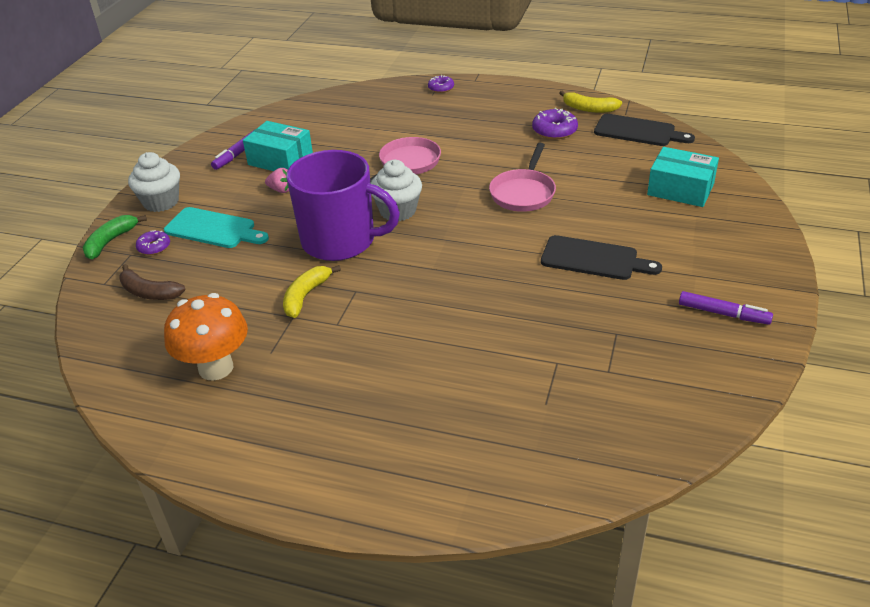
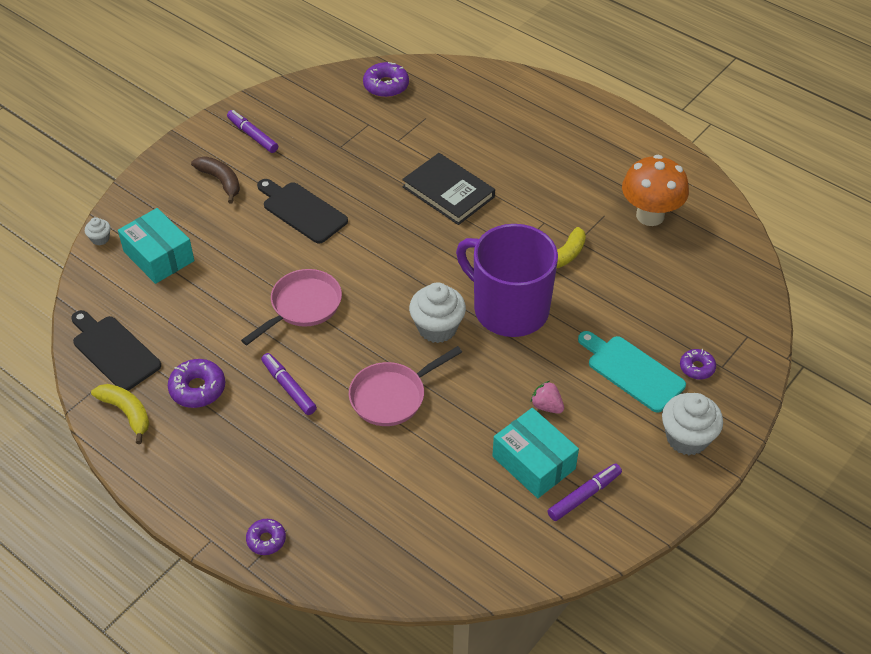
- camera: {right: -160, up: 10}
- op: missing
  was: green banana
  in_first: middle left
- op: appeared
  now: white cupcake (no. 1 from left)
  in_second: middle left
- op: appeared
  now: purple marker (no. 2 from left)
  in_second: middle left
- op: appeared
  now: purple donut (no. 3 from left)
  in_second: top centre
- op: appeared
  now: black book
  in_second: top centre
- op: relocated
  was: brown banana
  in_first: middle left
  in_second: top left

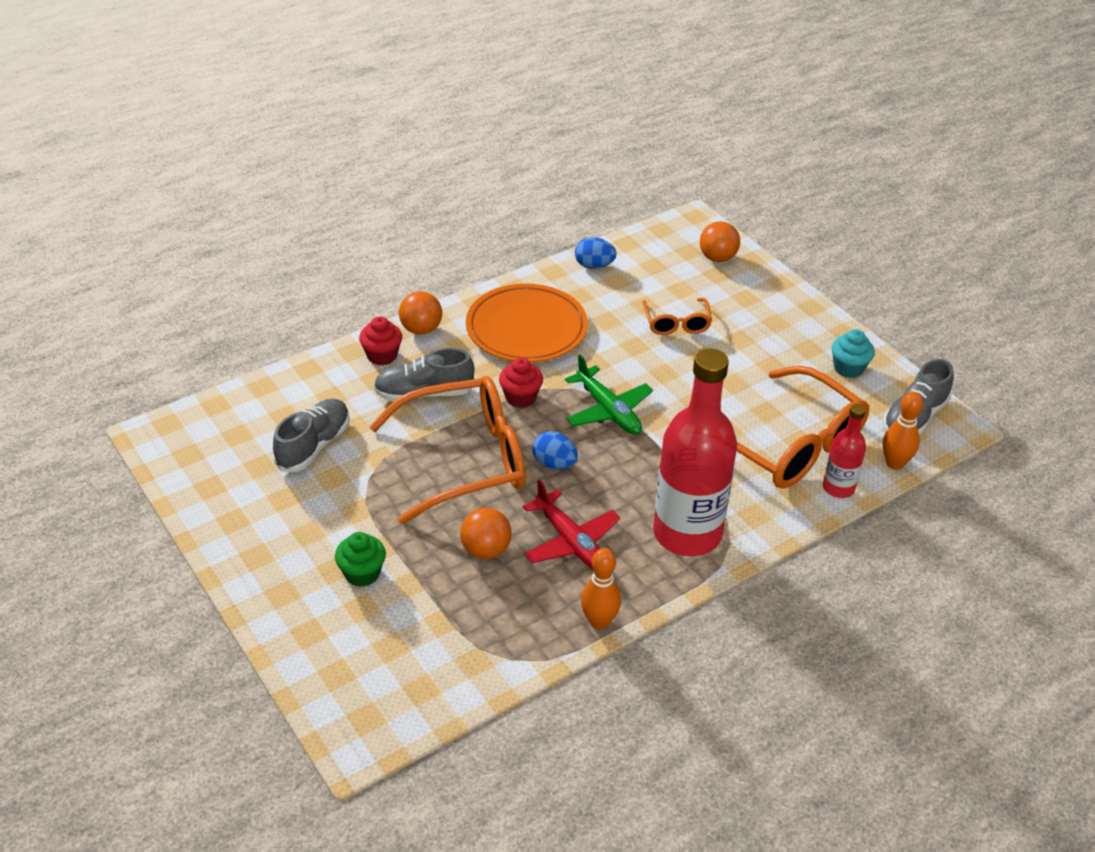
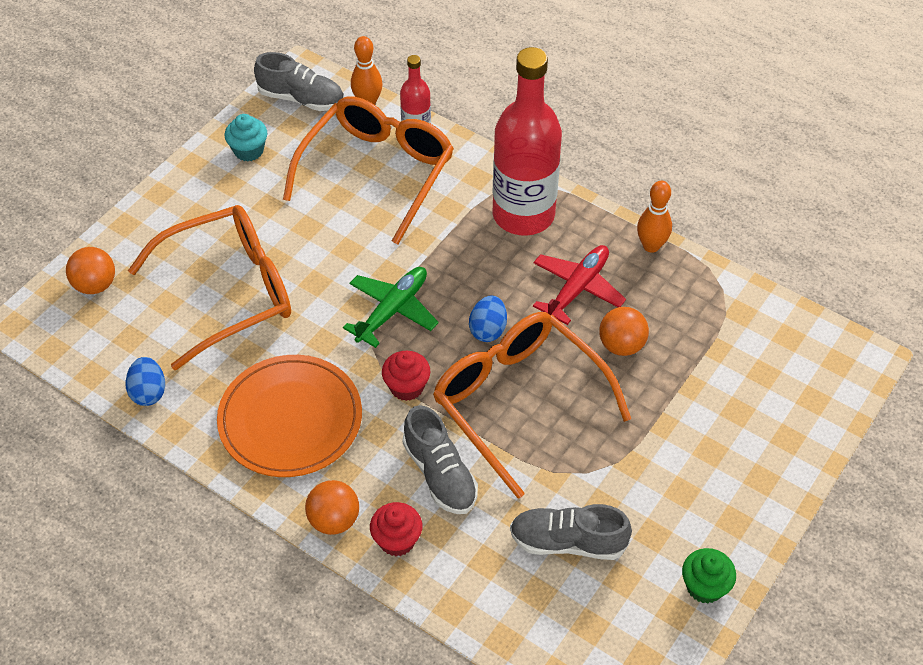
- camera: {right: -110, up: 10}
- op: relocated
  was: green cupcake
  in_first: middle left
  in_second: bottom right
- op: size
  was: orange glasses (no. 2 from left in the first image)
  in_first: centre
  in_second: middle left
  ratio: 2.08

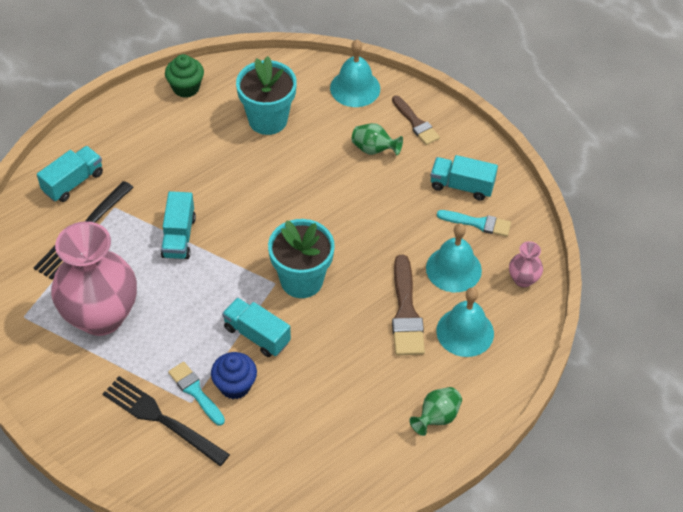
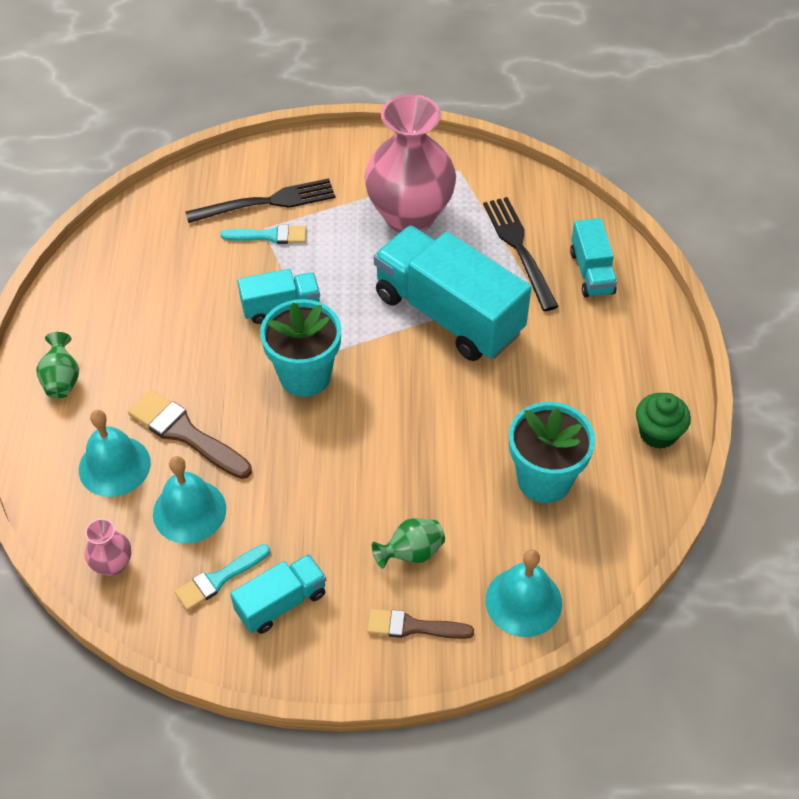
- camera: {right: 130, up: 0}
- op: missing
  was: blue cupcake
  in_first: bottom centre
- op: size
  was: turquoise truck (no. 2 from left in the first image)
  in_first: middle left
  in_second: centre
  ratio: 2.0

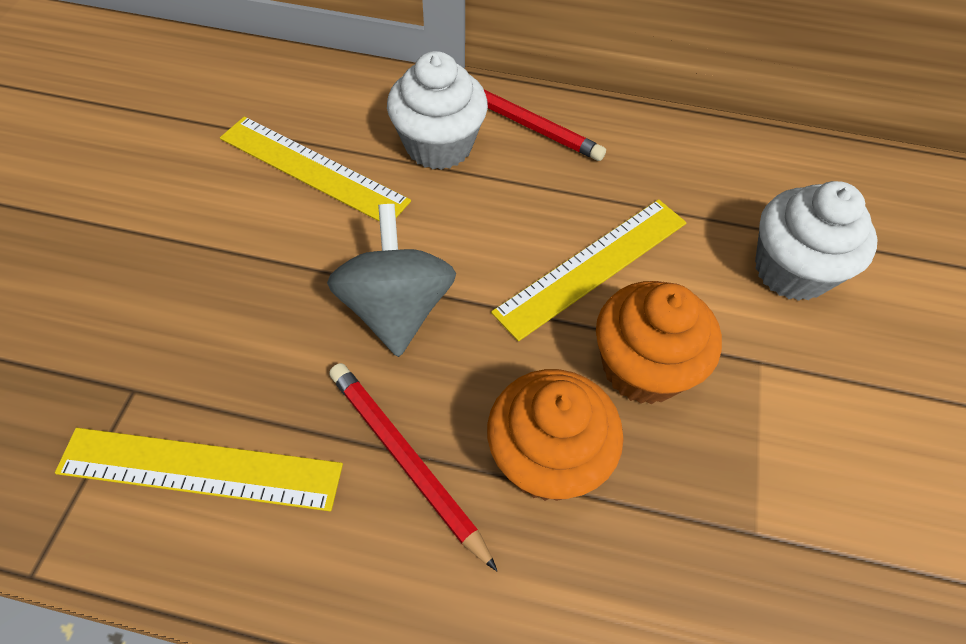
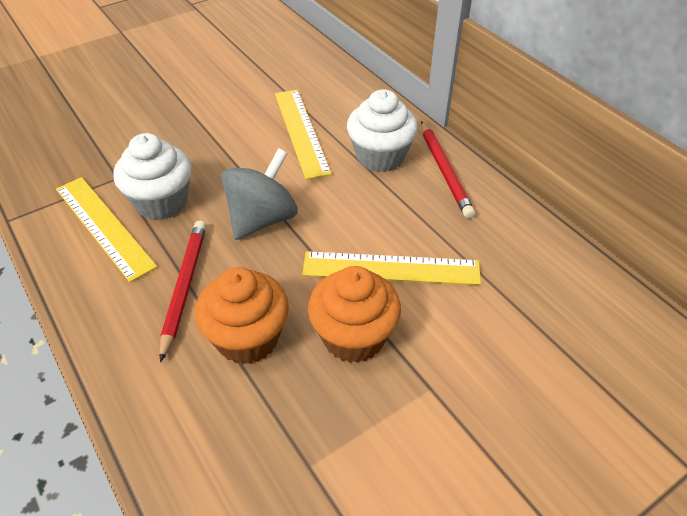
- camera: {right: 45, up: -10}
- op: relocated
  was: white cupcake (no. 2 from left in the first image)
  now: white cupcake (no. 1 from left)
  in_first: middle right
  in_second: middle left

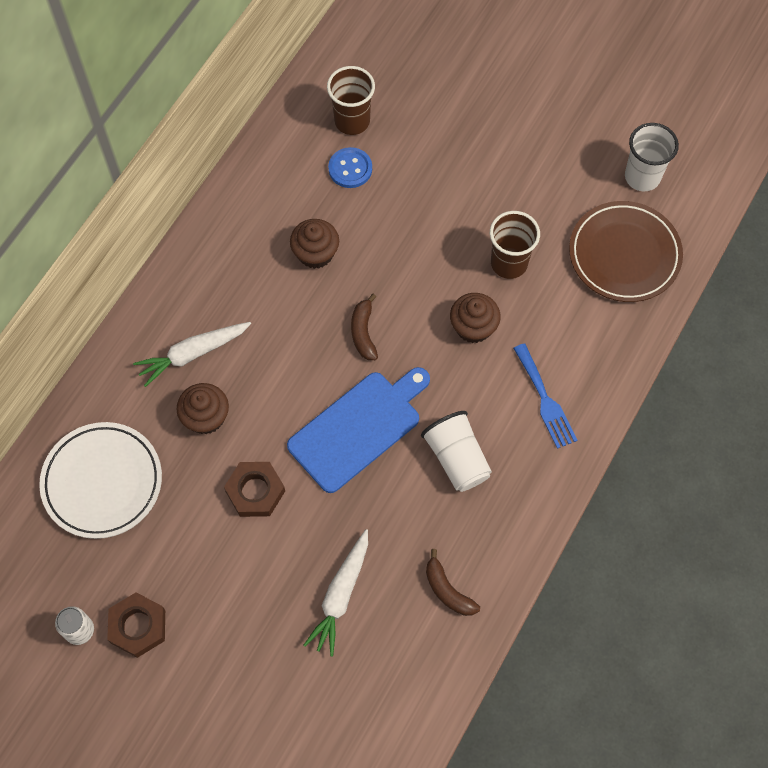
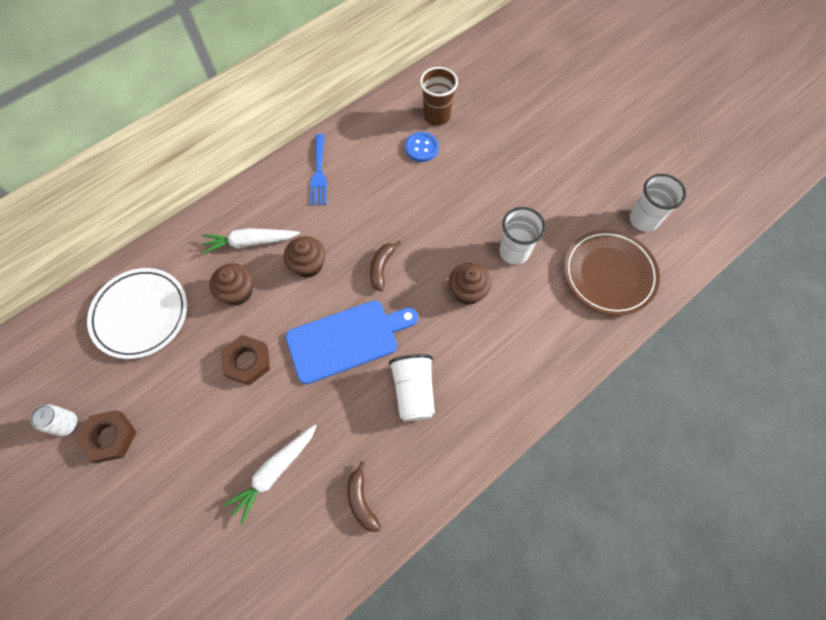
- camera: {right: 20, up: 0}
- op: relocated
  was: brown cupcake (no. 2 from left)
  in_first: top centre
  in_second: centre
- op: relocated
  was: blue fork
  in_first: middle right
  in_second: top centre
- op: colour
  was: brown cup (no. 2 from left)
  now: white cup (no. 2 from left)
  in_first: top right
  in_second: centre

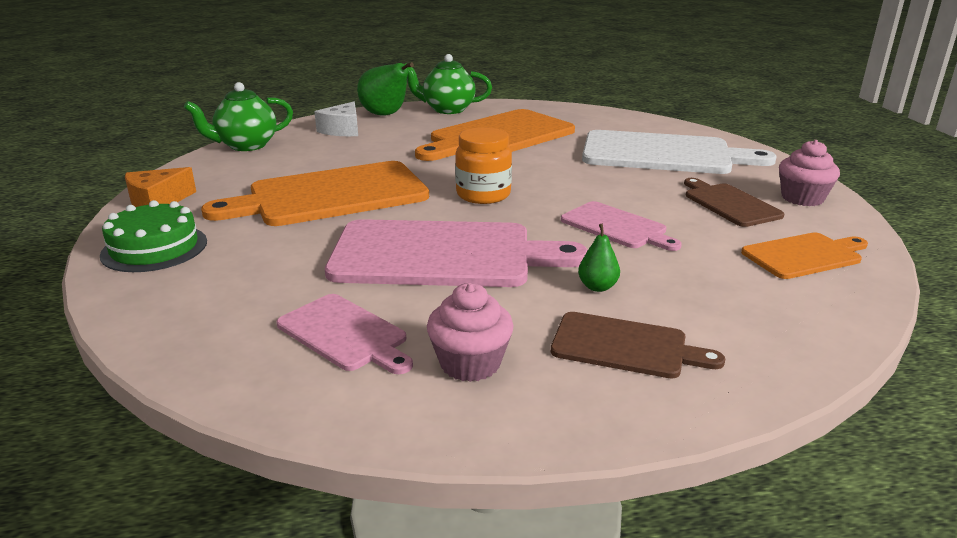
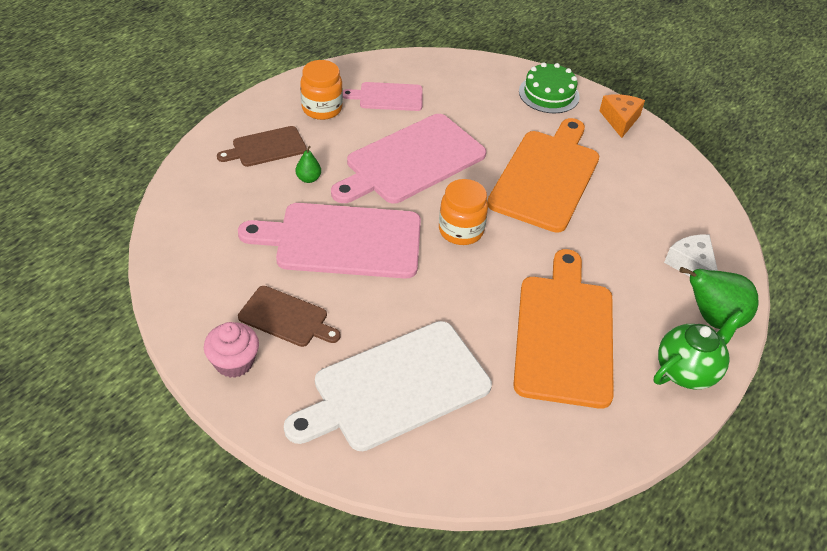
- camera: {right: 135, up: 20}
- op: missing
  was: green teapot (no. 1 from left)
  in_first: top left
- op: missing
  was: orange cutting board (no. 3 from left)
  in_first: middle right
- op: exchanged
  was: pink cupcake (no. 1 from left)
  now: orange jar (no. 1 from left)
  in_first: centre
  in_second: top centre
- op: size
  was: pink cutting board (no. 3 from left in the first image)
  in_first: centre
  in_second: centre
  ratio: 1.9

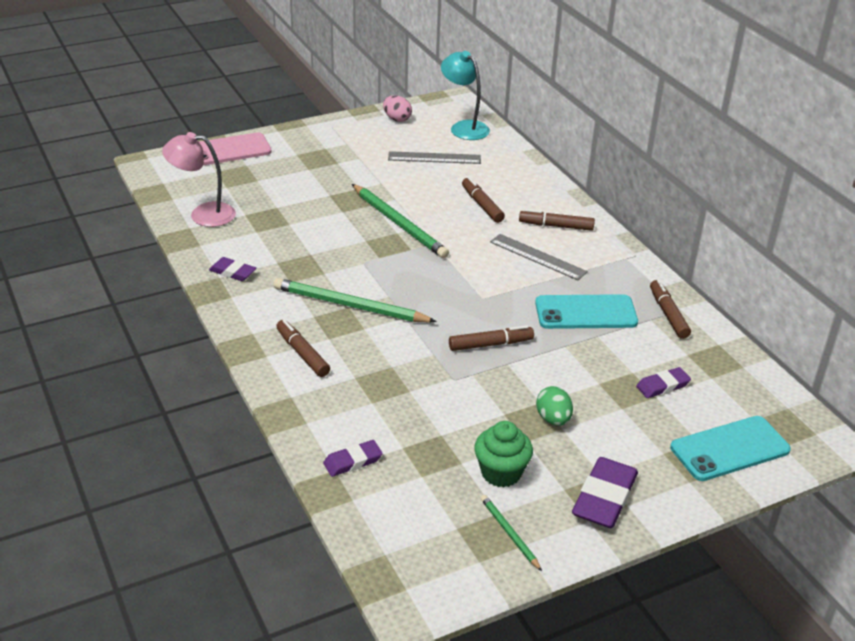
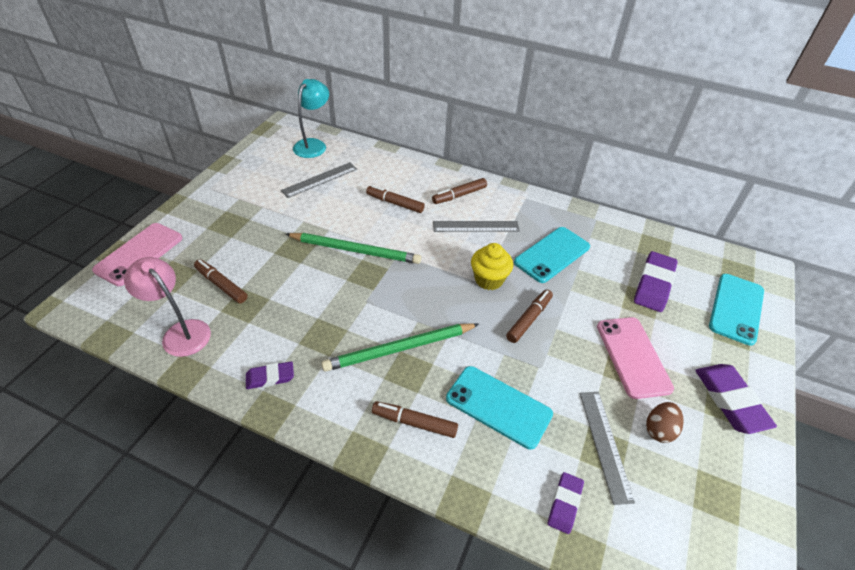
- camera: {right: -40, up: 10}
- op: missing
  was: pink egg
  in_first: top centre
- op: missing
  was: green pencil (no. 3 from left)
  in_first: bottom centre
- op: appeared
  now: turquoise phone (no. 1 from left)
  in_second: bottom centre
- op: appeared
  now: yellow cupcake
  in_second: centre
- op: appeared
  now: grey ruler (no. 3 from left)
  in_second: bottom right
- op: relocated
  was: brown marker (no. 5 from left in the first image)
  now: brown marker (no. 1 from left)
  in_first: middle right
  in_second: middle left
- op: exchanged
  was: green cupcake
  now: brown egg
  in_first: bottom centre
  in_second: bottom right
- op: exchanged
  was: green egg
  now: pink phone (no. 2 from left)
  in_first: centre
  in_second: middle right
- op: spun
  was: pink lamp
  in_first: top left
  in_second: middle left
  clockwise: 75
- op: spun
  was: turquoise lamp
  in_first: top centre
  in_second: top centre
  clockwise: 105
- op: size
  was: purple eraser (no. 4 from left in the first image)
  in_first: middle right
  in_second: middle right
  ratio: 1.71

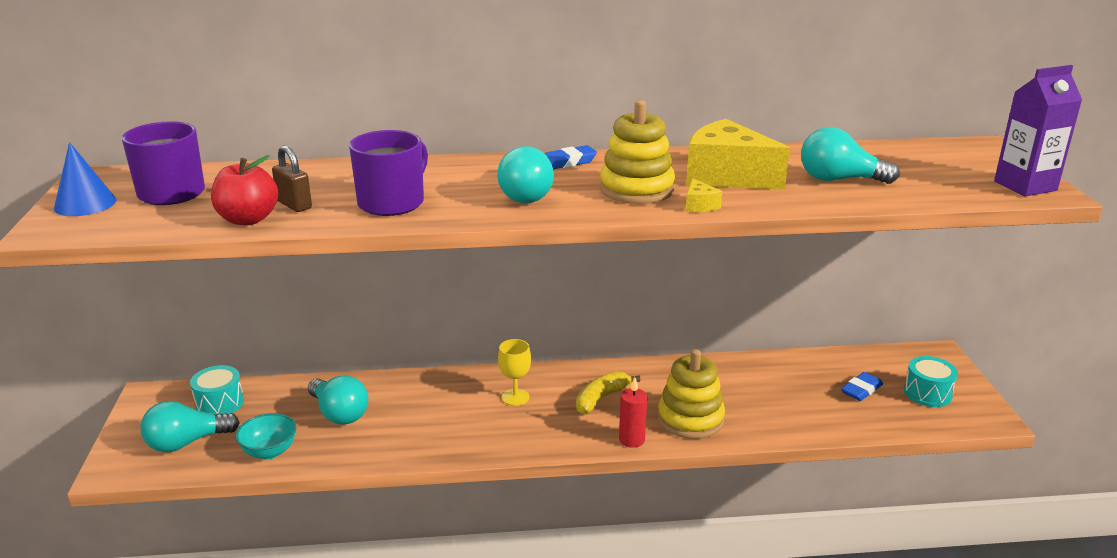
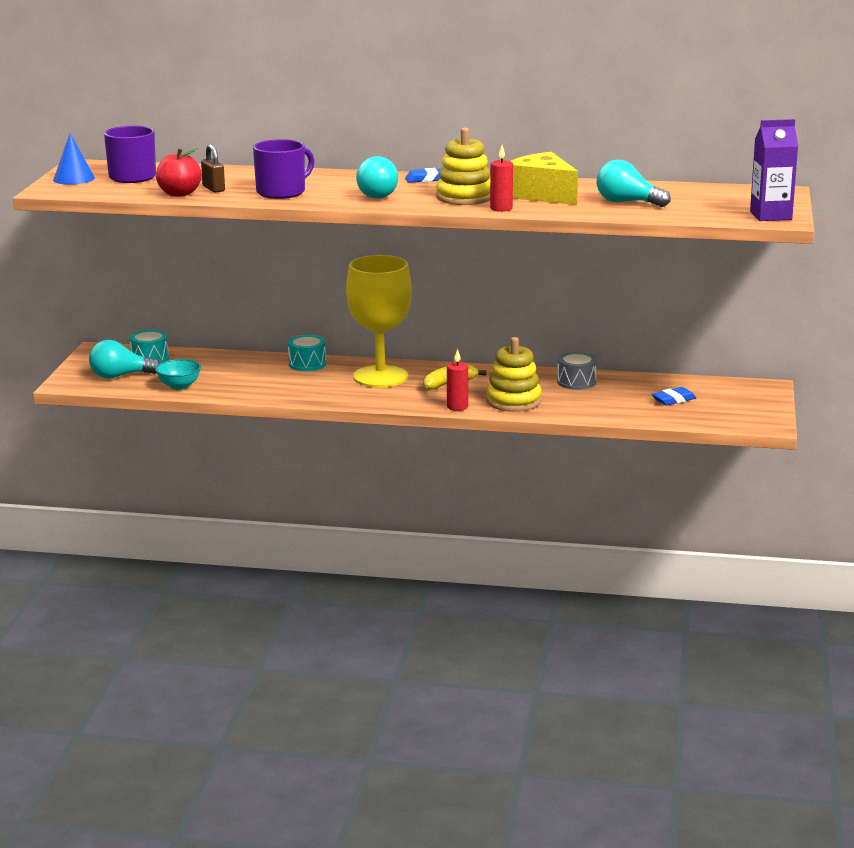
- camera: {right: 15, up: -5}
- op: missing
  was: turquoise light bulb (no. 2 from left)
  in_first: bottom left
- op: appeared
  now: grey drum
  in_second: middle right
- op: relocated
  was: turquoise drum (no. 2 from left)
  in_first: bottom right
  in_second: centre
- op: exchanged
  was: yellow cheese (no. 1 from left)
  now: red candle (no. 2 from left)
  in_first: centre
  in_second: top centre
- op: size
  was: yellow goblet
  in_first: bottom centre
  in_second: centre
  ratio: 2.37

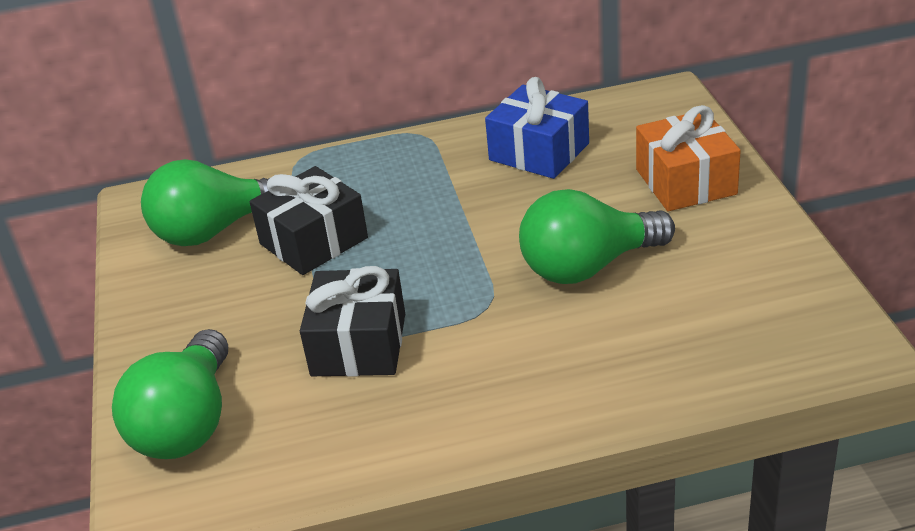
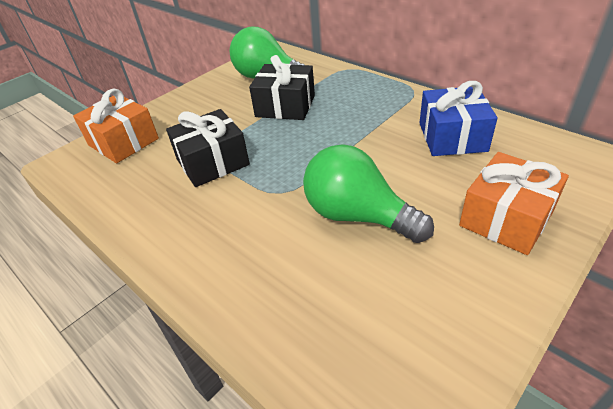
- camera: {right: 55, up: 5}
- op: exchanged
  was: green light bulb (no. 1 from left)
  now: orange gift (no. 1 from left)
  in_first: bottom left
  in_second: top left

